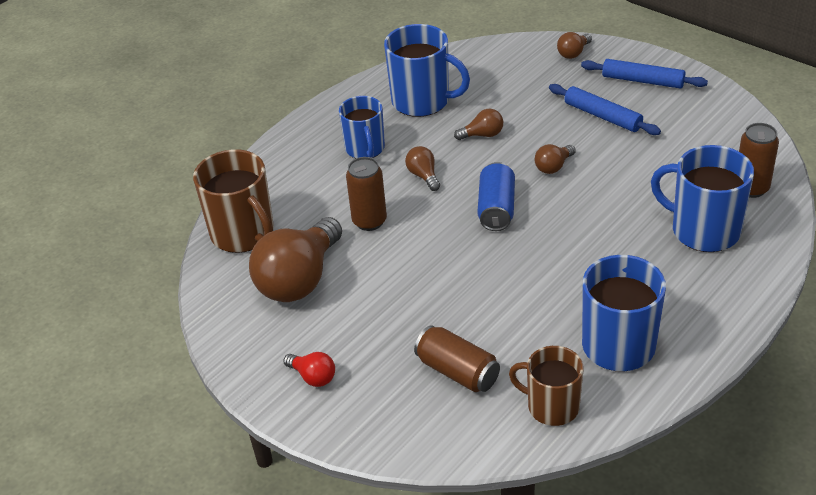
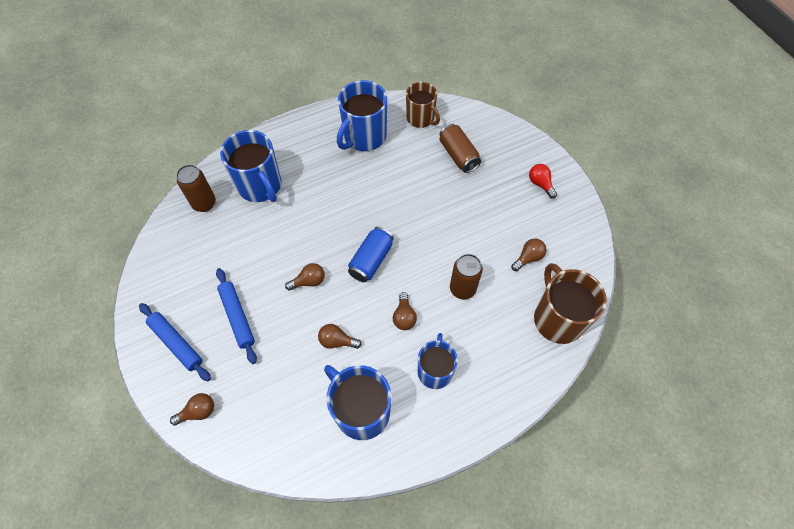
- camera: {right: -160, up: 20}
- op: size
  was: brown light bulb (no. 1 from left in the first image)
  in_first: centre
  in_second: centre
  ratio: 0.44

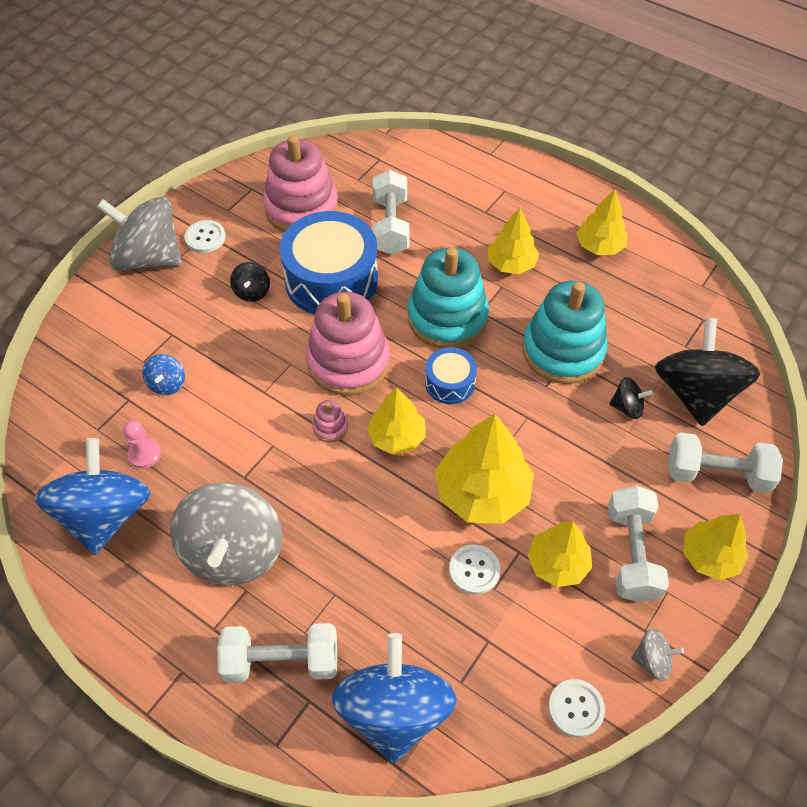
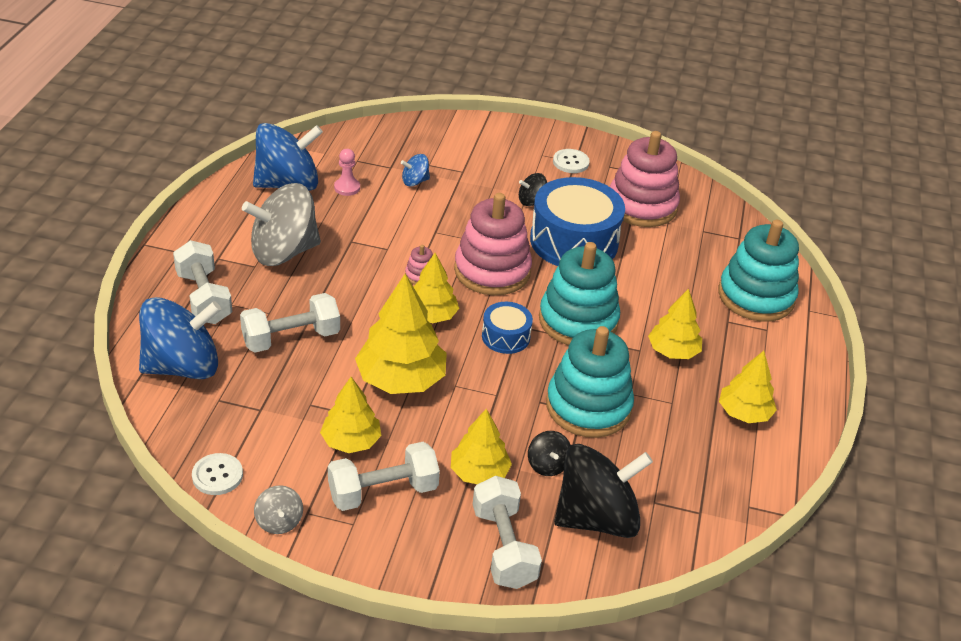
- camera: {right: 65, up: -15}
- op: missing
  was: grey spinning top (no. 1 from left)
  in_first: top left
- op: missing
  was: white button (no. 2 from left)
  in_first: bottom centre
- op: appeared
  now: turquoise stacking toy (no. 3 from left)
  in_second: middle right
- op: relocated
  was: white dumbbell (no. 2 from left)
  in_first: top centre
  in_second: middle left
- op: relocated
  was: yellow tree (no. 6 from left in the first image)
  now: yellow tree (no. 4 from left)
  in_first: bottom right
  in_second: bottom centre

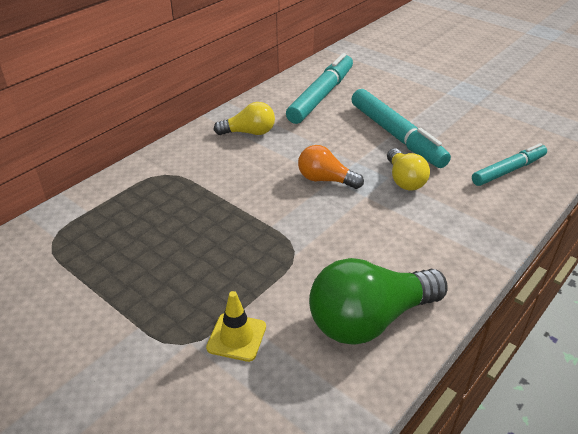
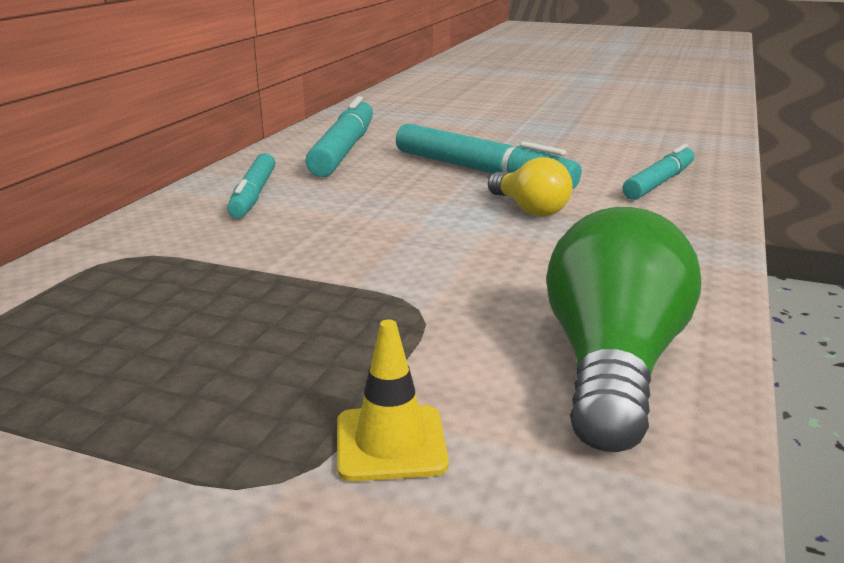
- camera: {right: -20, up: -15}
- op: missing
  was: orange light bulb
  in_first: centre
- op: exchanged
  was: yellow light bulb (no. 1 from left)
  now: turquoise marker (no. 1 from left)
  in_first: top centre
  in_second: top left
- op: spun
  was: green light bulb
  in_first: bottom centre
  in_second: middle right
  clockwise: 150

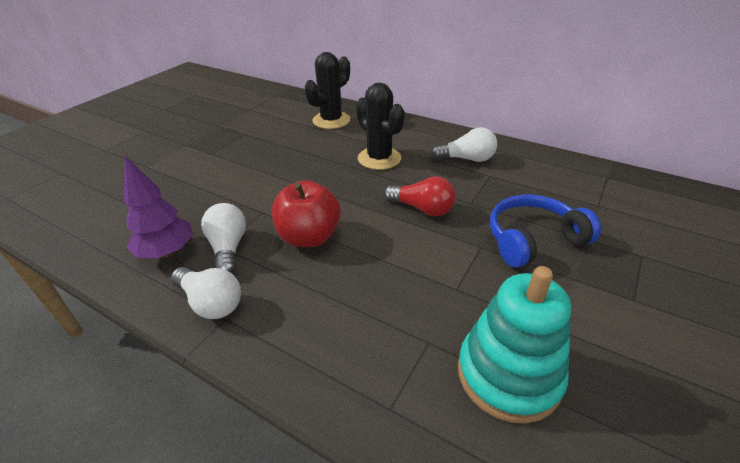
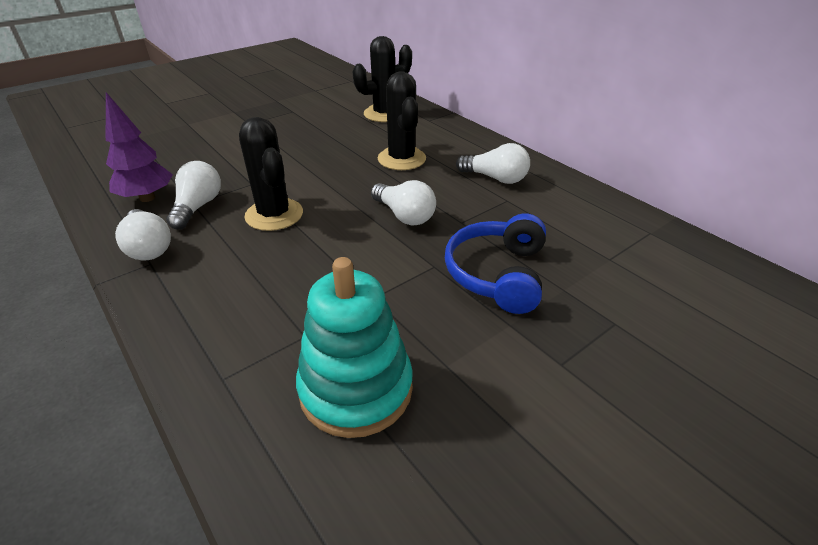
- camera: {right: 20, up: 0}
- op: exchanged
  was: red apple
  now: black cactus (no. 1 from left)
  in_first: centre
  in_second: top left
- op: colour
  was: red light bulb
  now: white light bulb (no. 3 from left)
  in_first: centre
  in_second: centre
- op: spun
  was: blue headphones
  in_first: middle right
  in_second: centre
  clockwise: -75

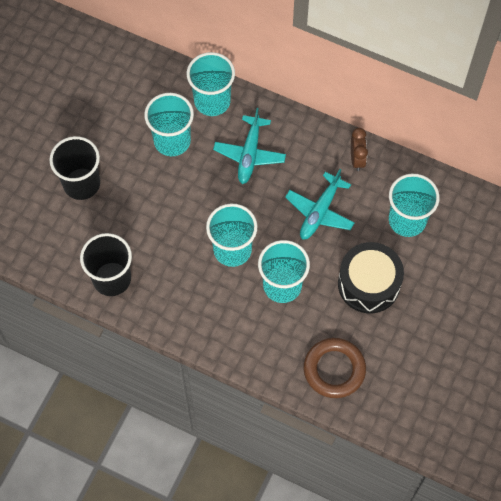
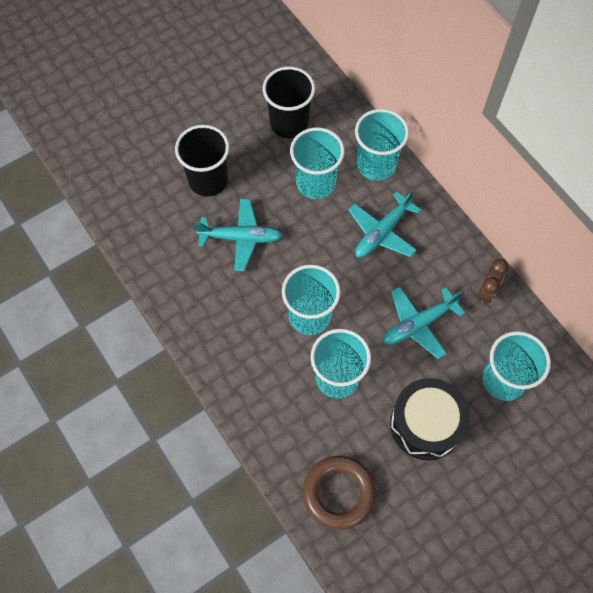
- camera: {right: 30, up: 0}
- op: appeared
  now: turquoise plane (no. 1 from left)
  in_second: centre
- op: relocated
  was: black cup (no. 2 from left)
  in_first: middle left
  in_second: top centre

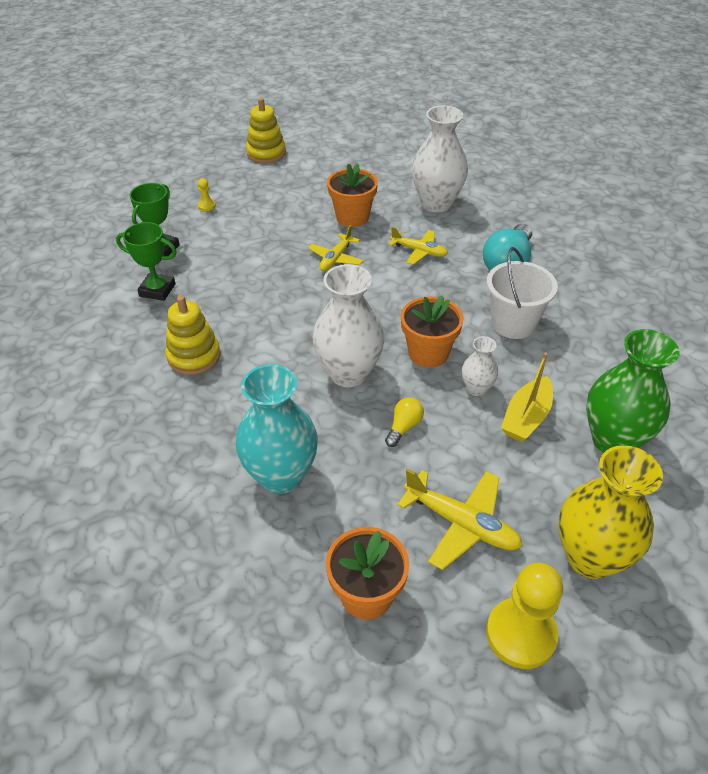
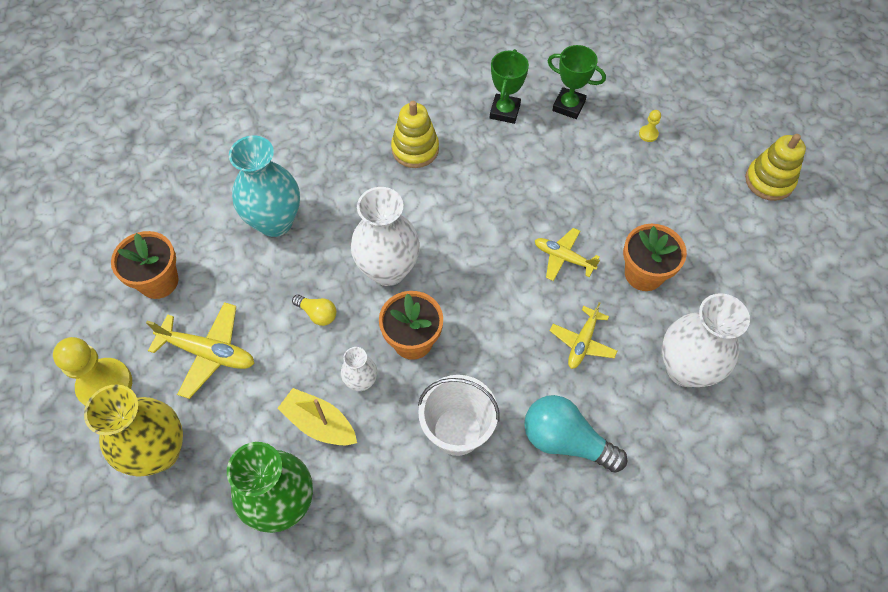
- camera: {right: 90, up: 15}
- op: spun
  was: yellow plane (no. 3 from left in the first image)
  in_first: bottom centre
  in_second: middle left
  clockwise: -105

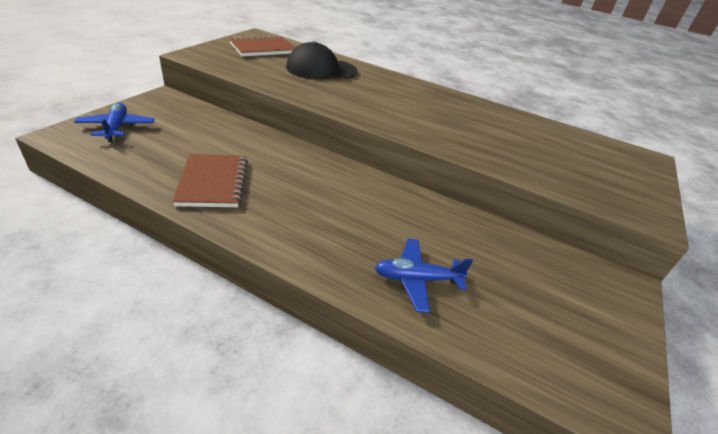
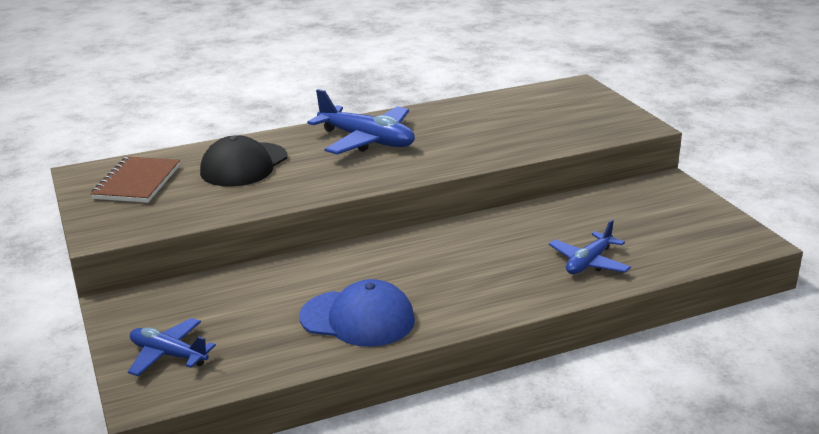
- camera: {right: -45, up: -10}
- op: appeared
  now: blue plane (no. 2 from left)
  in_second: top centre
- op: exchanged
  was: brown notebook (no. 1 from left)
  now: blue cap
  in_first: middle left
  in_second: bottom centre

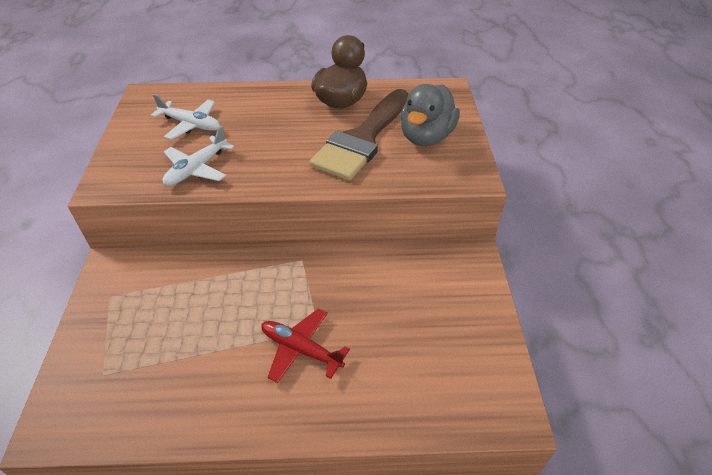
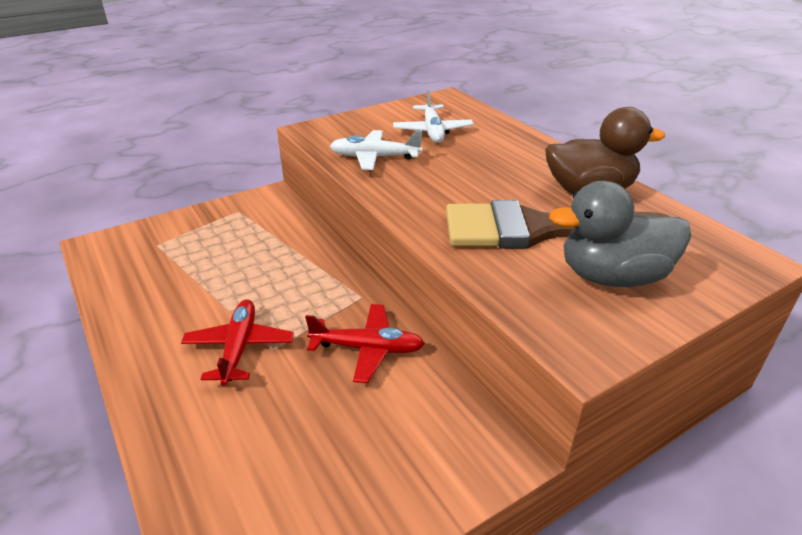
- camera: {right: 60, up: -10}
- op: appeared
  now: red plane (no. 2 from left)
  in_second: centre

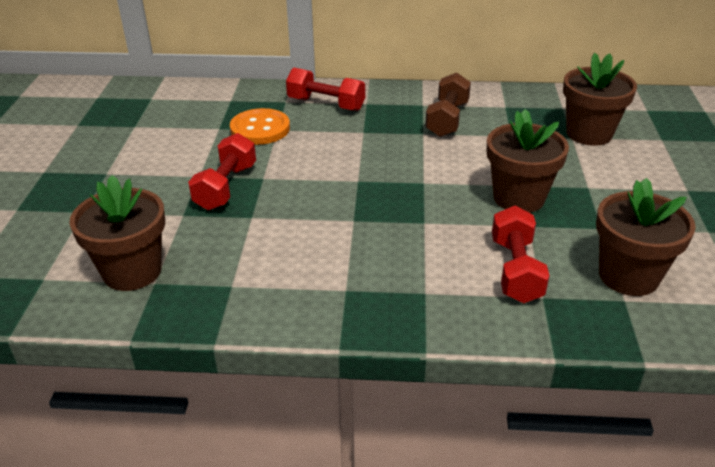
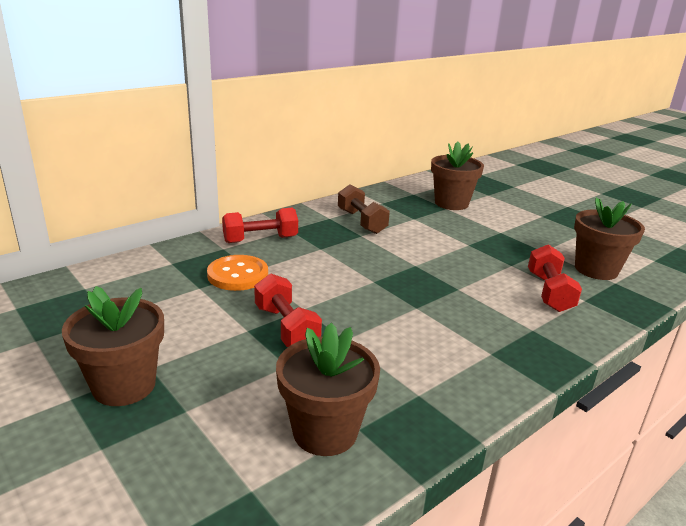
- camera: {right: -45, up: -10}
- op: relocated
  was: brown flower pot (no. 2 from left in the first image)
  now: brown flower pot (no. 1 from left)
  in_first: middle right
  in_second: middle left
- op: spun
  was: red dumbbell (no. 3 from left)
  in_first: middle right
  in_second: middle right
  clockwise: 45

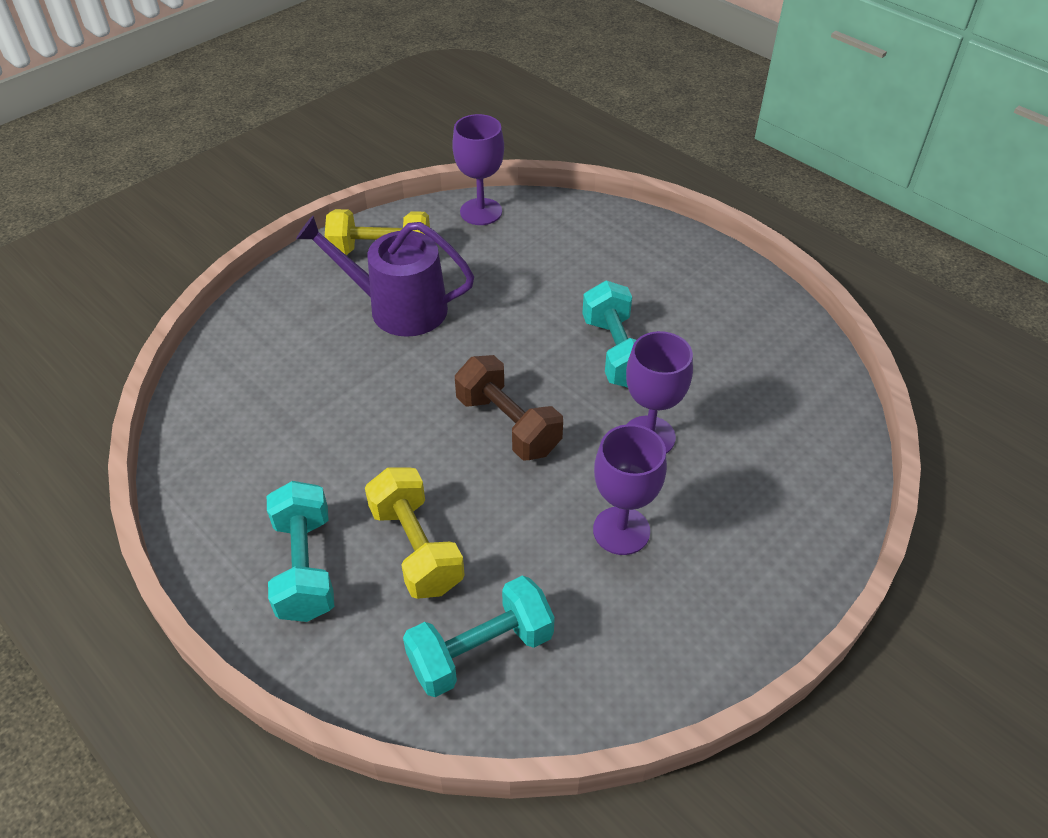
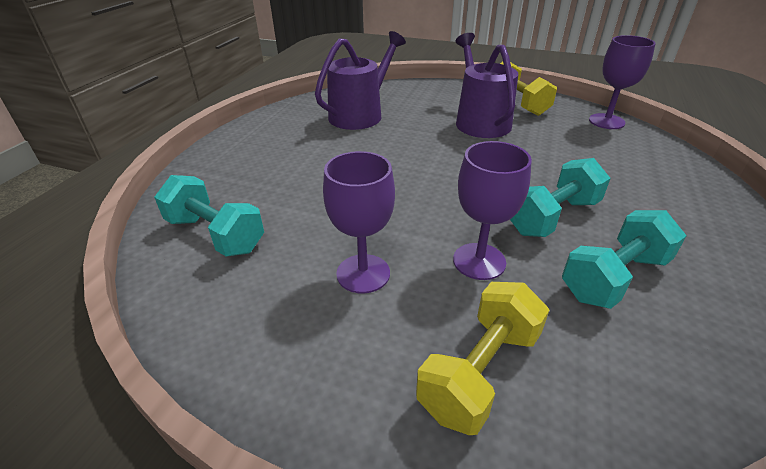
- camera: {right: 65, up: -10}
- op: missing
  was: brown dumbbell
  in_first: centre
- op: appeared
  now: purple watering can (no. 1 from left)
  in_second: top centre
- op: relocated
  was: turquoise dumbbell (no. 1 from left in the first image)
  now: turquoise dumbbell (no. 3 from left)
  in_first: middle left
  in_second: middle right
- op: relocated
  was: yellow dumbbell (no. 2 from left in the first image)
  now: yellow dumbbell (no. 1 from left)
  in_first: centre
  in_second: bottom centre

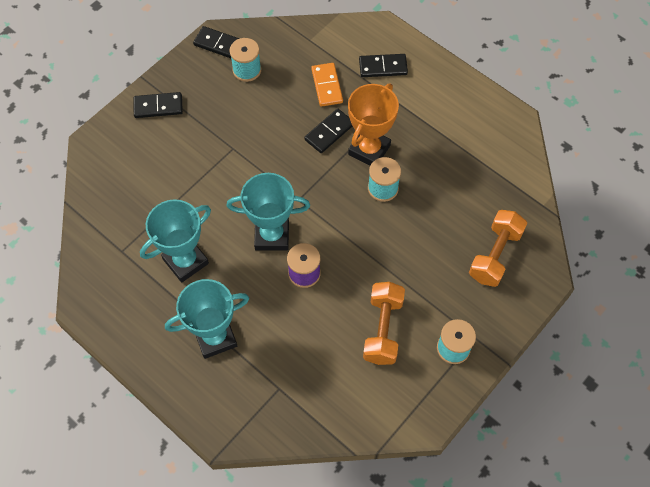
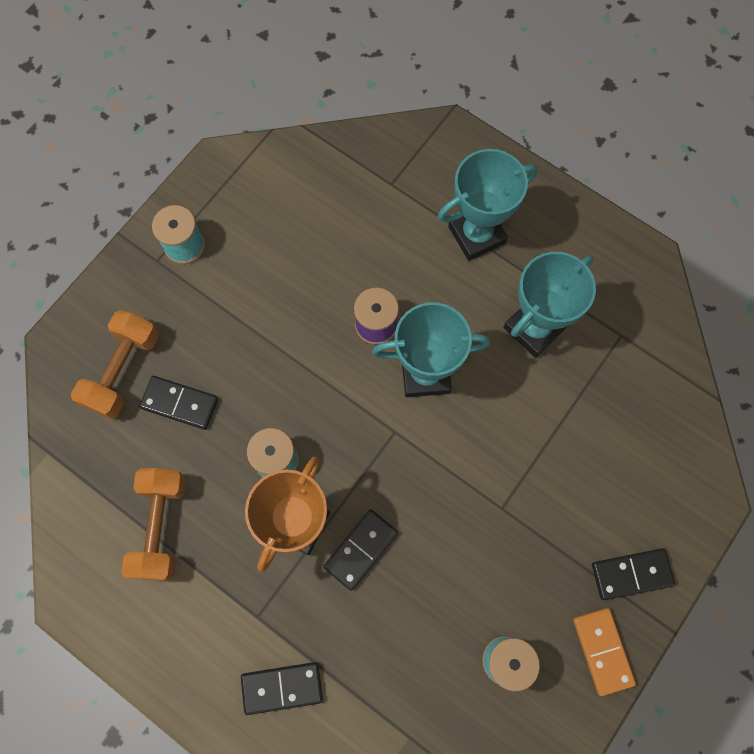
- camera: {right: 175, up: 10}
- op: relocated
  was: black domino (no. 2 from left in the first image)
  now: black domino (no. 1 from left)
  in_first: top left
  in_second: middle left
- op: relocated
  was: orange domino
  in_first: top centre
  in_second: bottom right
- op: relocated
  was: orange dumbbell (no. 1 from left in the first image)
  now: orange dumbbell (no. 2 from left)
  in_first: centre
  in_second: bottom left

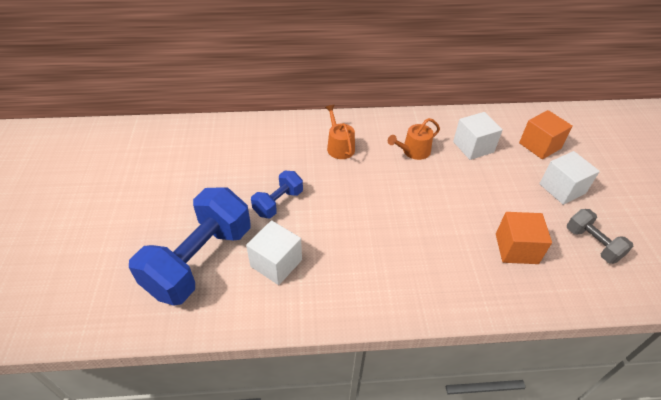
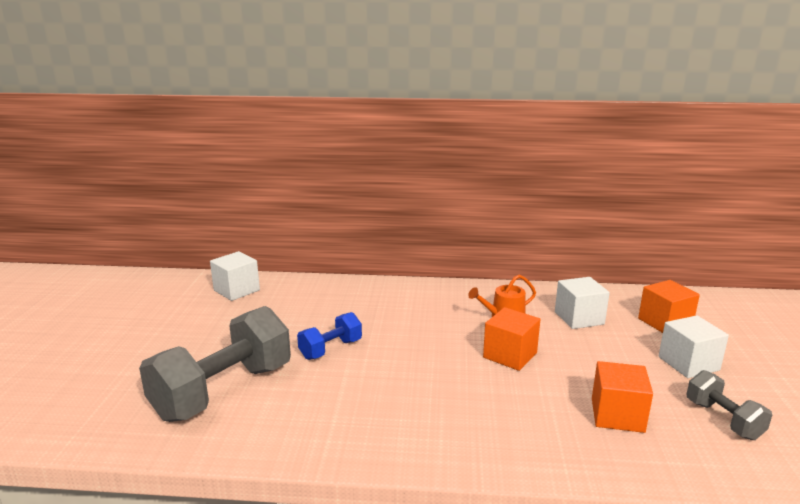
- camera: {right: 10, up: -25}
- op: missing
  was: orange watering can (no. 1 from left)
  in_first: top centre
- op: appeared
  now: orange cube (no. 1 from left)
  in_second: bottom centre
- op: relocated
  was: white cube (no. 1 from left)
  in_first: centre
  in_second: middle left
- op: colour
  was: blue dumbbell (no. 1 from left)
  now: grey dumbbell (no. 1 from left)
  in_first: middle left
  in_second: bottom left

